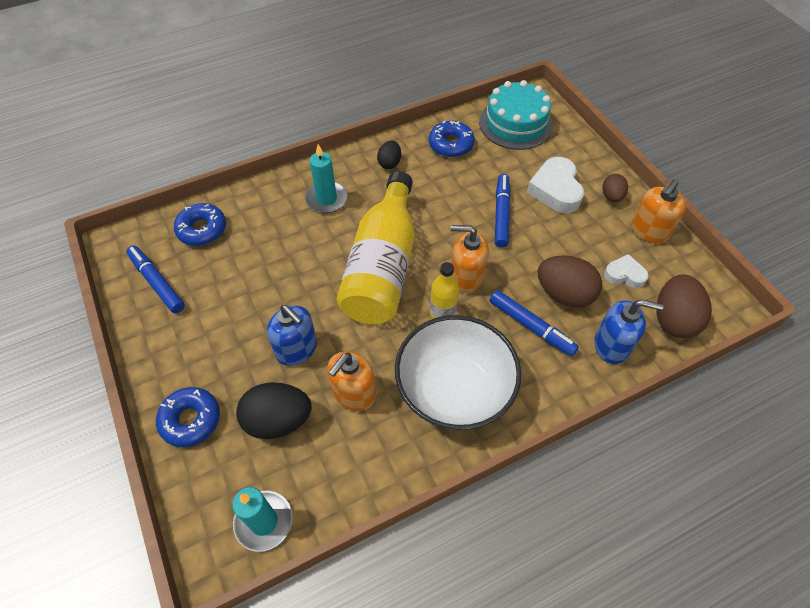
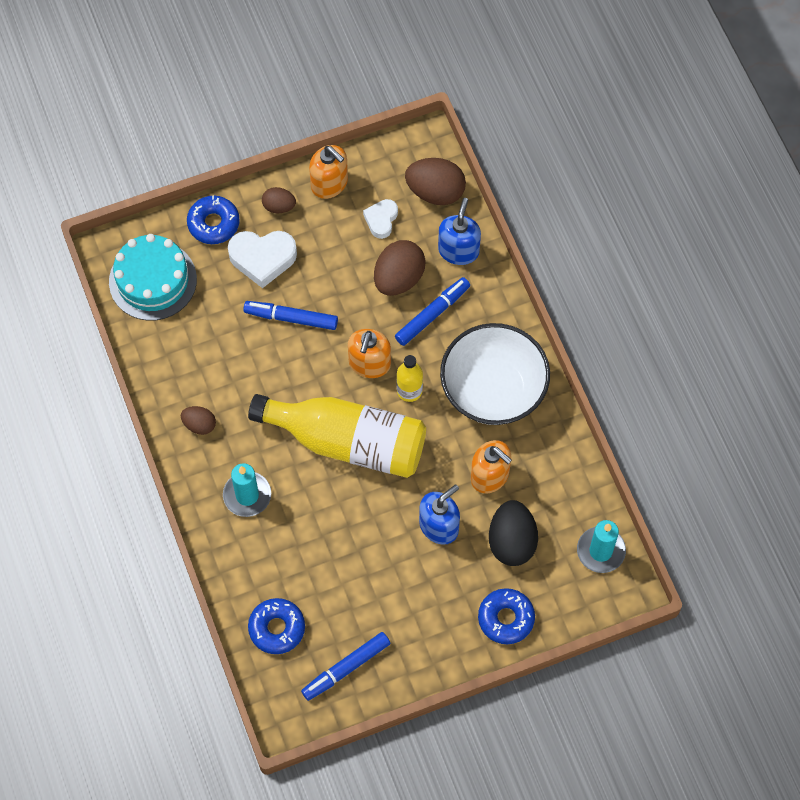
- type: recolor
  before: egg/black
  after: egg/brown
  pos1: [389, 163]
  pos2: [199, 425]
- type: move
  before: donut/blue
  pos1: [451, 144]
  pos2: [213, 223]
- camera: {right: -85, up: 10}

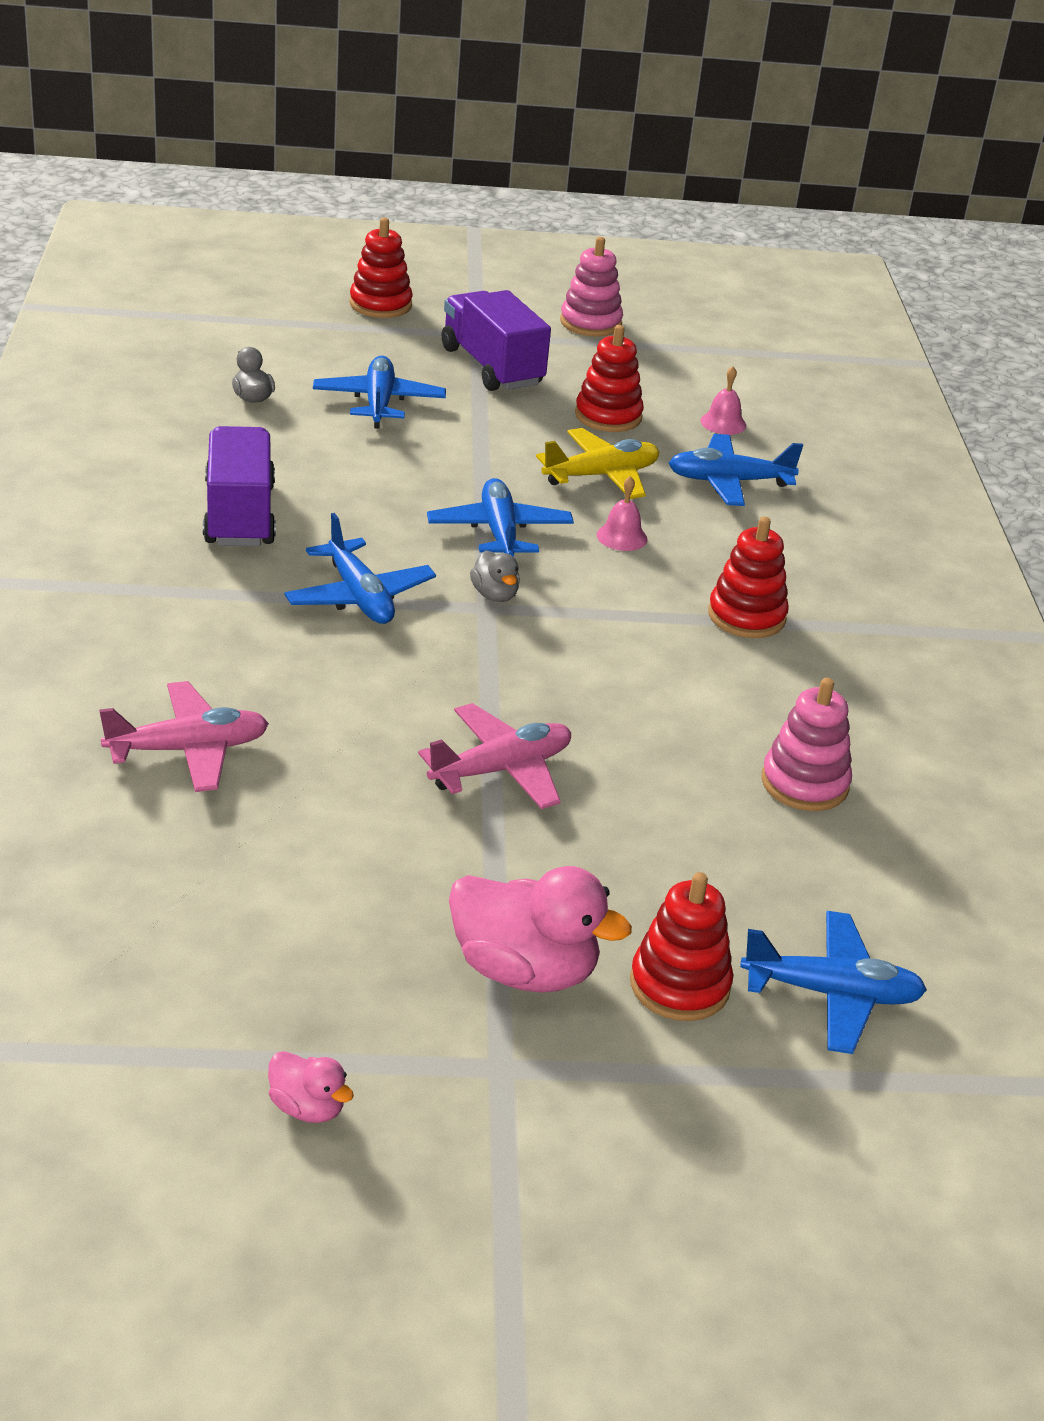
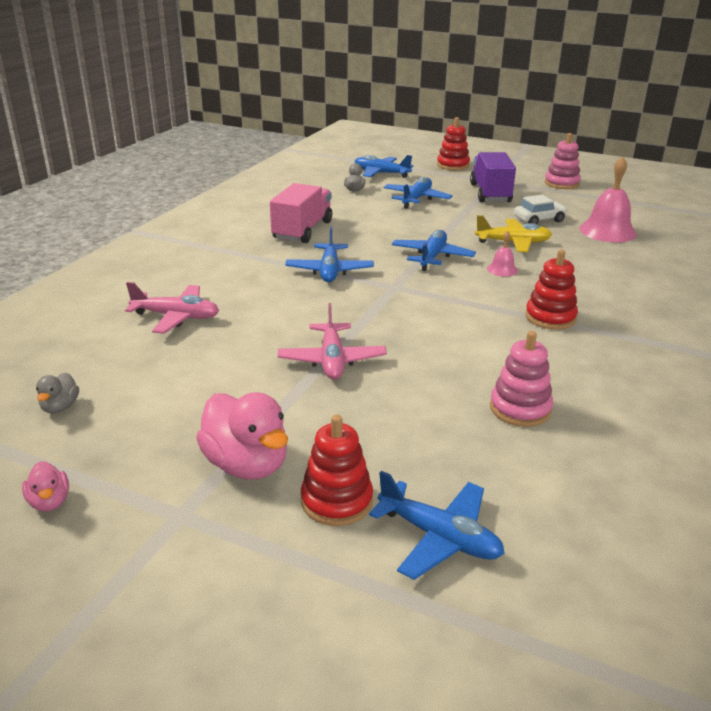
- type: recolor
  before: truck/purple
  after: truck/pink
  pos1: [239, 515]
  pos2: [302, 230]
- type: rotate
  before: plane/pink
  pos1: [501, 770]
  pos2: [332, 360]
  turn: 90
- type: move
  before: duck/grey
  pos1: [494, 595]
  pos2: [60, 407]
- type: replace
  before: stacking toy/red
  after: car/white
  pos1: [608, 416]
  pos2: [539, 219]
- type: move
  before: plane/blue
  pos1: [729, 482]
  pos2: [381, 173]
- type: resize
  before: bell/pink
  pos1: [723, 423]
  pos2: [607, 231]
  scale: 2.02
- camera: {right: 30, up: -5}

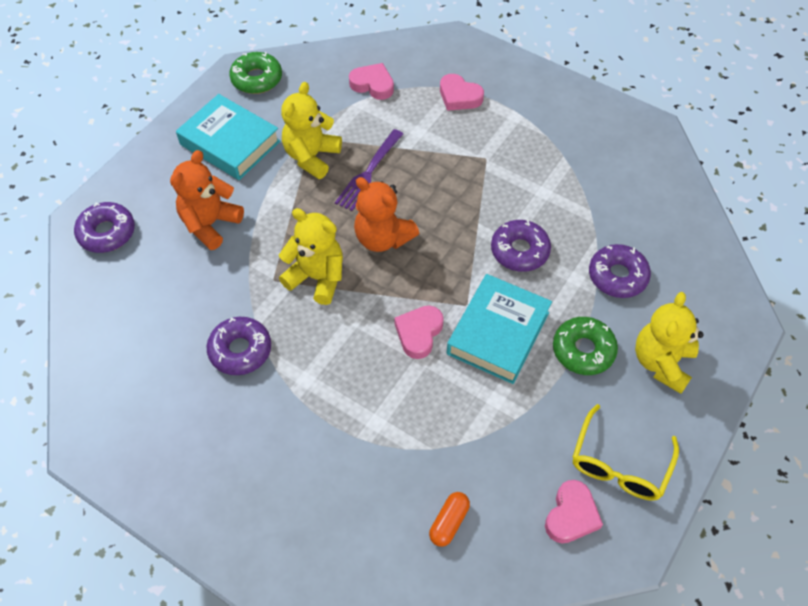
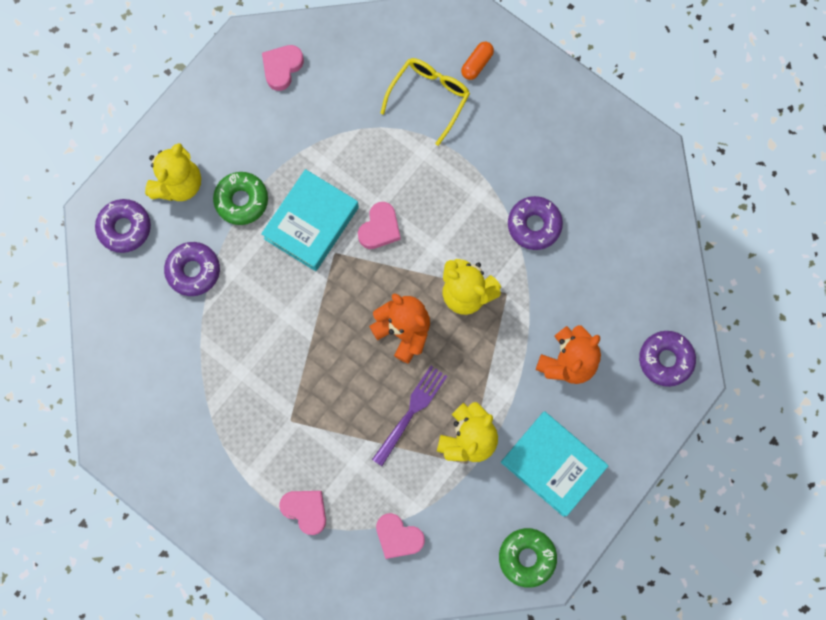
- type: move
  before: capsule/orange
  pos1: [449, 522]
  pos2: [477, 64]
- type: move
  before: donut/purple
  pos1: [519, 251]
  pos2: [125, 228]
- type: move
  before: glasses/yellow
  pos1: [619, 464]
  pos2: [429, 97]
- camera: {right: -175, up: 20}

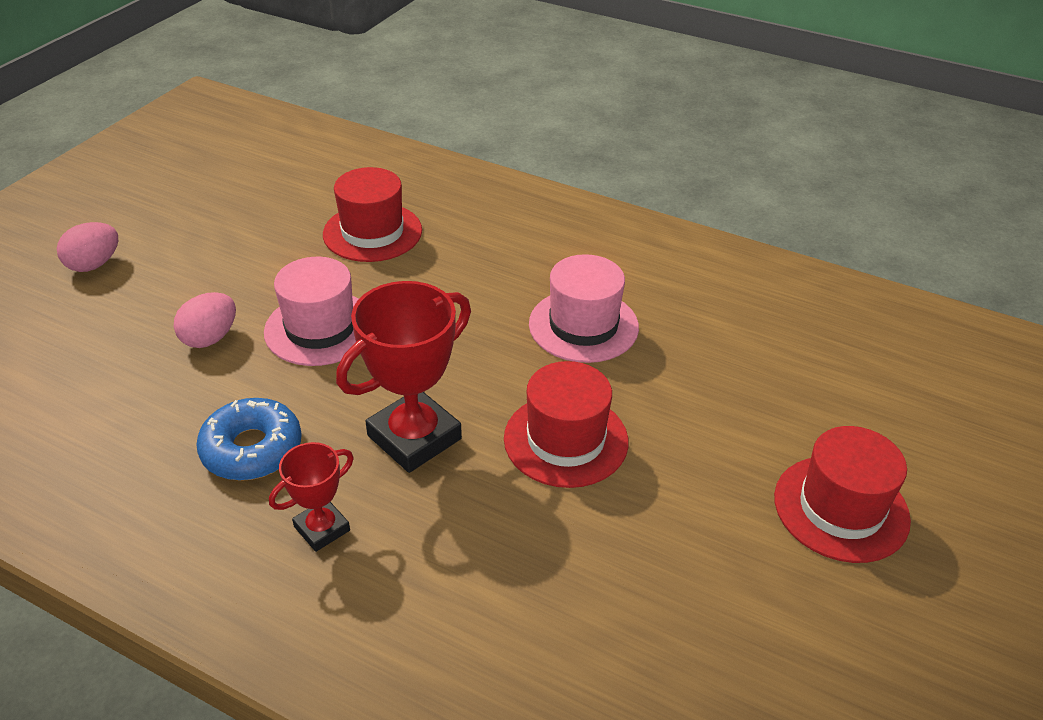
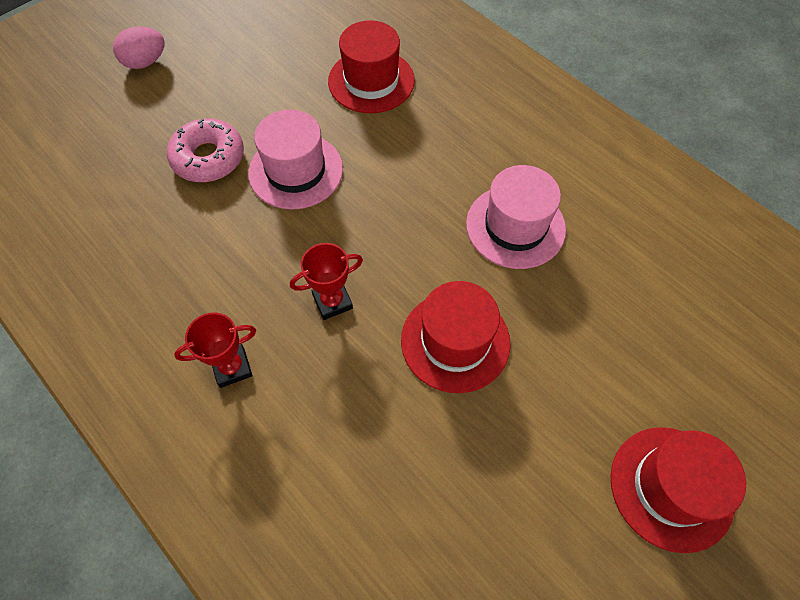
- type: replace
  before: egg/pink
  after: donut/pink
  pos1: [210, 338]
  pos2: [208, 158]
- type: delete
  before: donut/blue
  pos1: [252, 449]
- type: resize
  before: trophy/red
  pos1: [414, 437]
  pos2: [332, 301]
  scale: 0.55
- camera: {right: 20, up: 20}

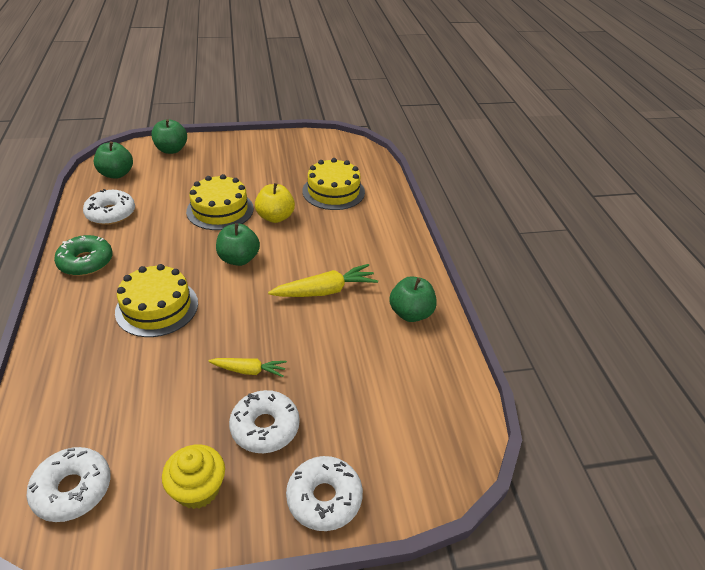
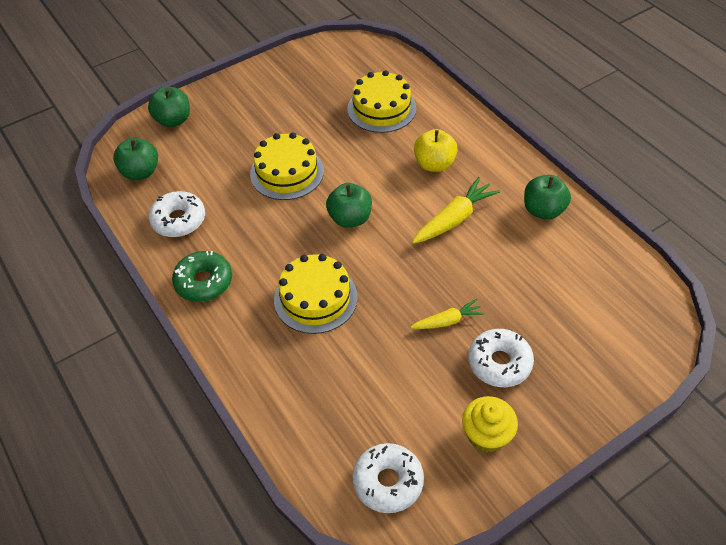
- type: move
  before: apple/yellow
  pos1: [275, 217]
  pos2: [434, 164]
- type: delete
  before: donut/white
  pos1: [324, 498]
- camera: {right: -20, up: 10}

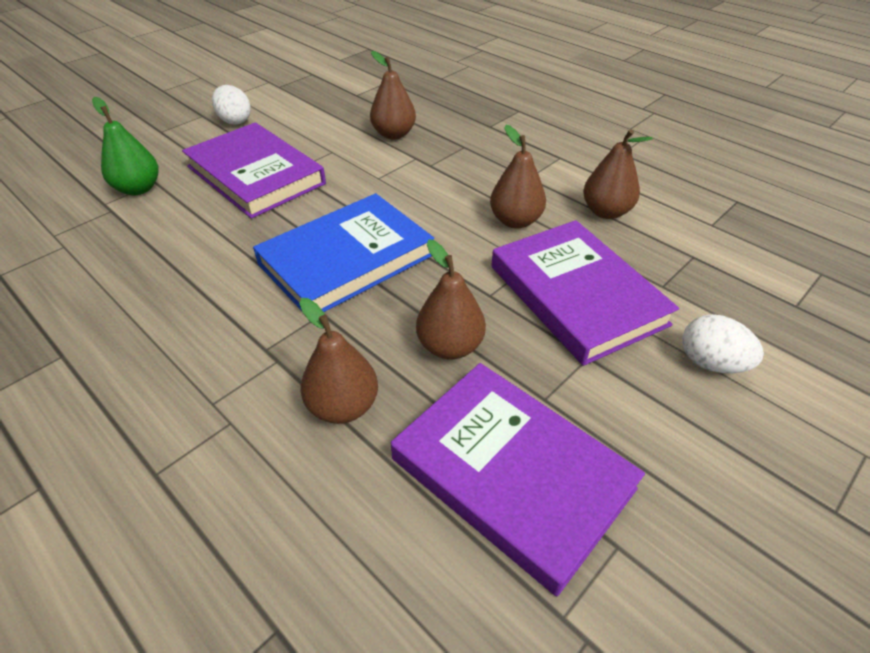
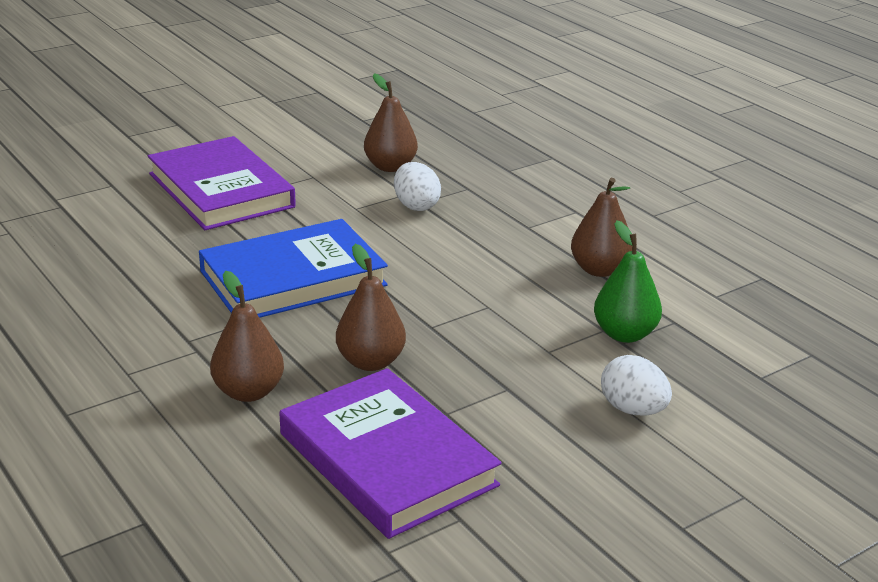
- type: move
  before: pear/green
  pos1: [138, 189]
  pos2: [624, 334]
- type: move
  before: egg/white
  pos1: [235, 120]
  pos2: [416, 206]
- type: delete
  before: pear/brown
  pos1: [515, 221]
- type: delete
  before: book/purple
  pos1: [576, 295]
- camera: {right: 10, up: -15}

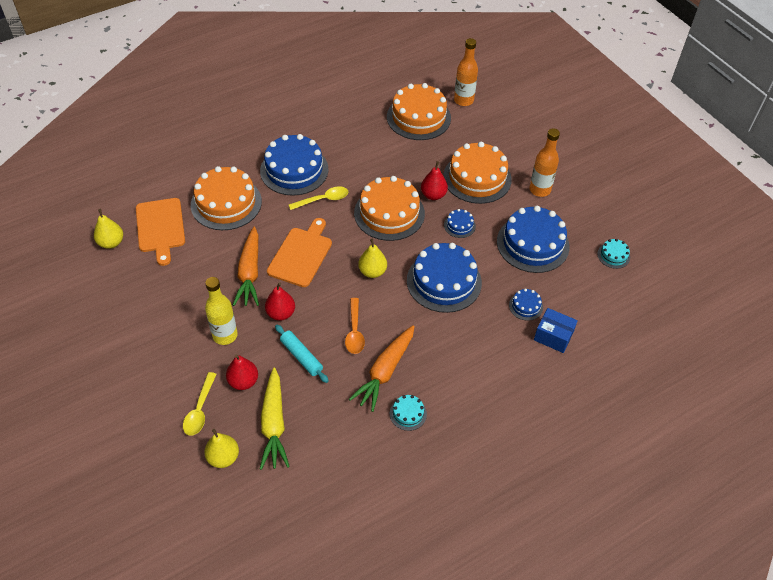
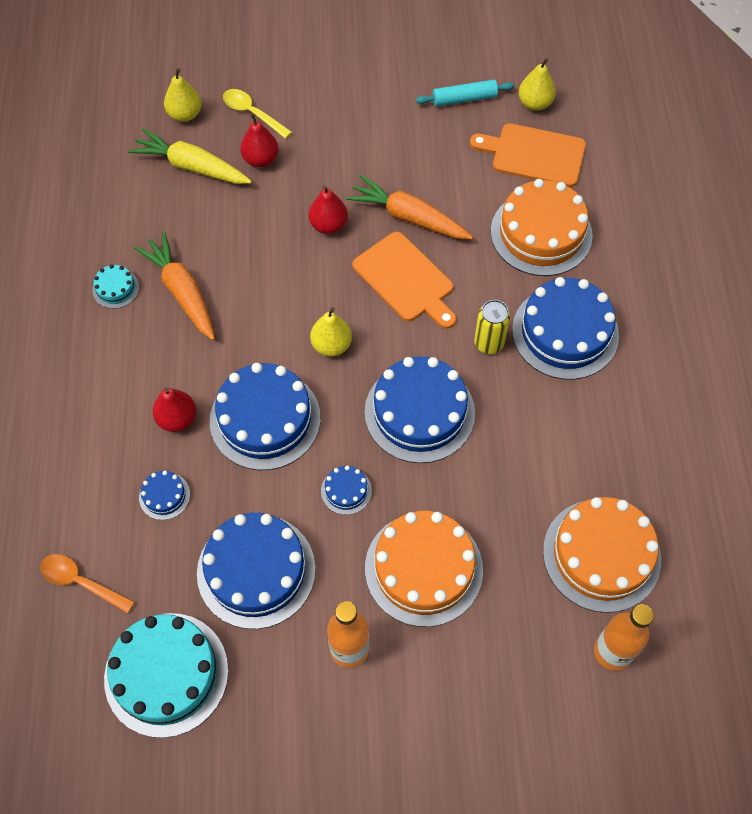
- type: delete
  before: bottle/yellow
  pos1: [225, 335]
- type: move
  before: rolling pin/turquoise
  pos1: [301, 356]
  pos2: [464, 99]
- type: replace
  before: spoon/yellow
  after: can/yellow
  pos1: [323, 200]
  pos2: [489, 343]
- type: move
  before: spoon/orange
  pos1: [354, 331]
  pos2: [81, 582]
- type: recolor
  before: cake/orange
  after: cake/blue
  pos1: [389, 213]
  pos2: [419, 412]
- type: move
  before: pear/red
  pos1: [433, 195]
  pos2: [177, 419]
- type: delete
  before: box/blue
  pos1: [553, 336]
- type: resize
  before: cake/turquoise
  pos1: [613, 255]
  pos2: [166, 674]
  scale: 2.25
- camera: {right: 120, up: 10}

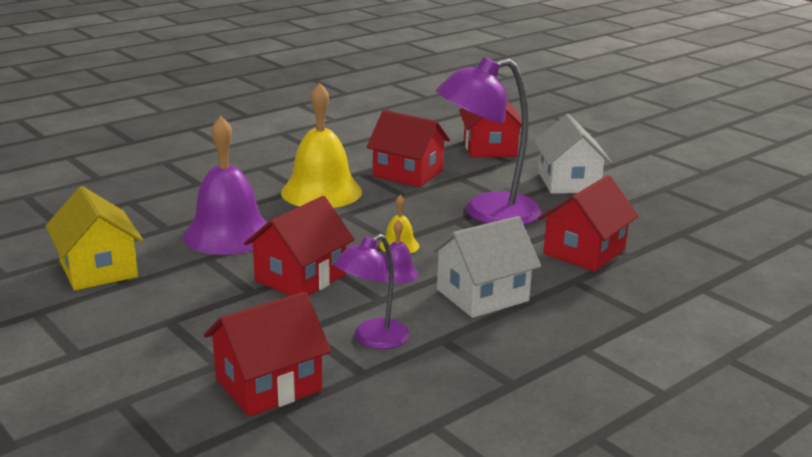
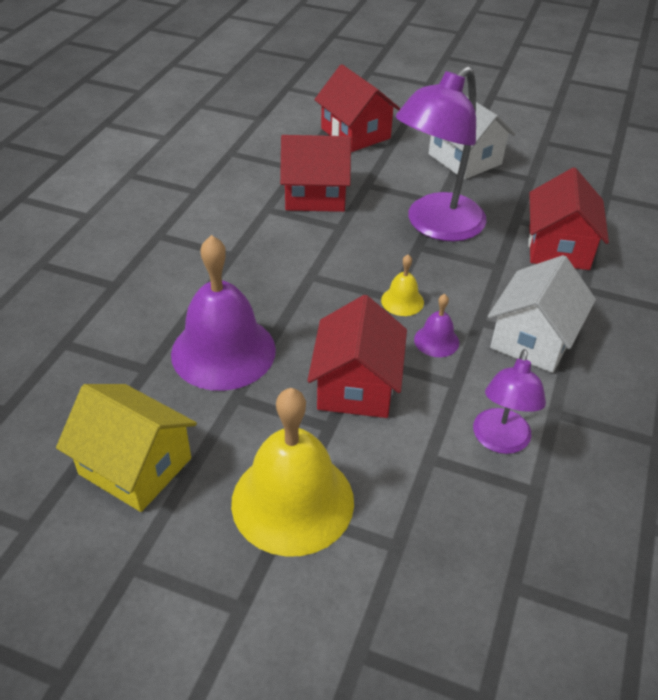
- type: delete
  before: house/red
  pos1: [268, 385]
- type: move
  before: bell/yellow
  pos1: [321, 191]
  pos2: [292, 501]
- camera: {right: -30, up: 20}

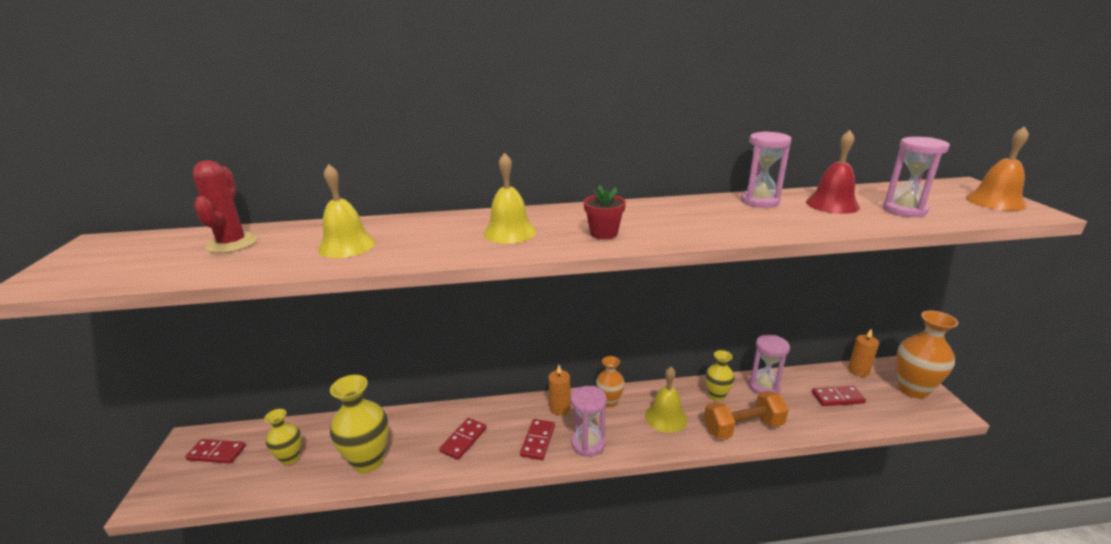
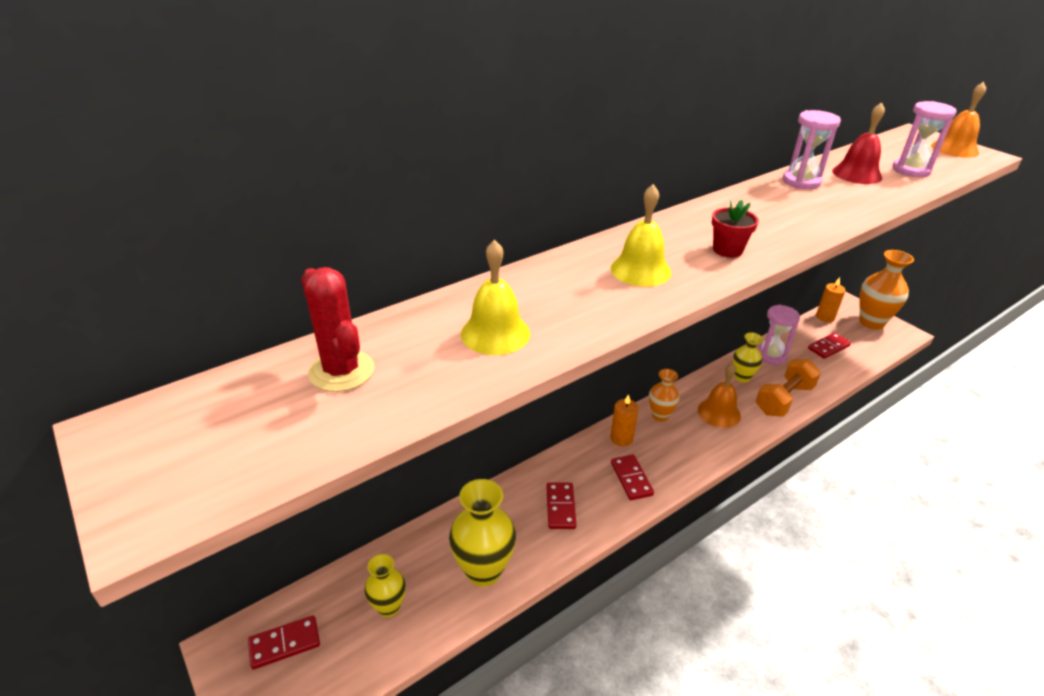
- type: delete
  before: hourglass/pink
  pos1: [588, 443]
- type: recolor
  before: bell/yellow
  after: bell/orange
  pos1: [666, 417]
  pos2: [719, 412]
- camera: {right: -30, up: 10}

